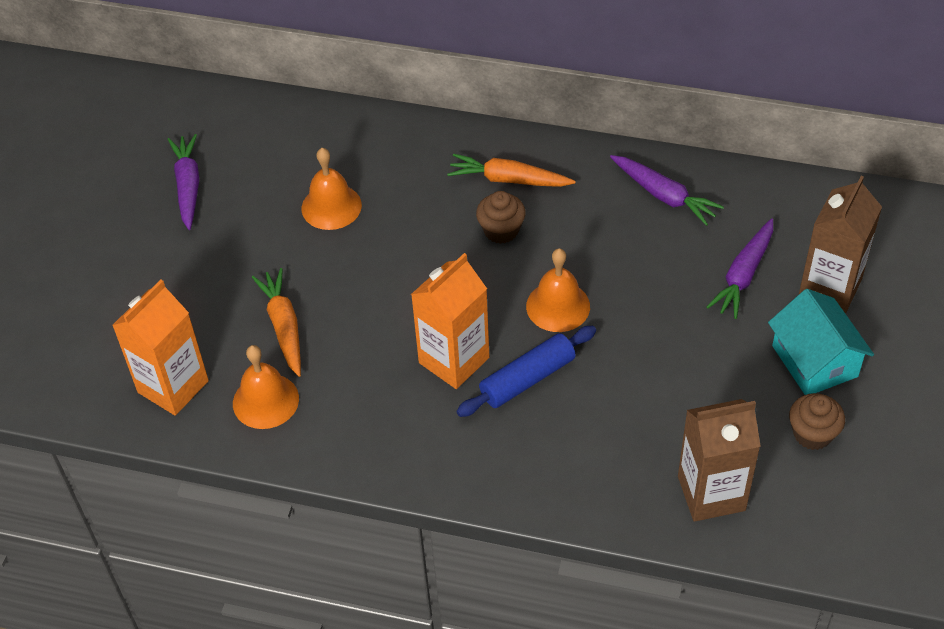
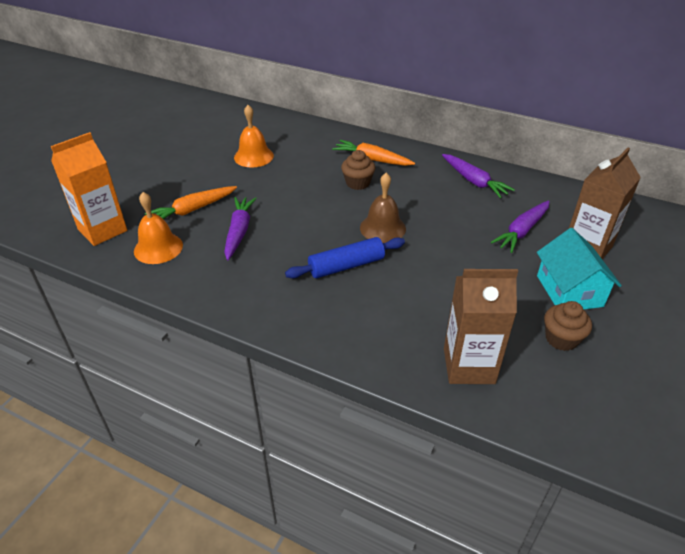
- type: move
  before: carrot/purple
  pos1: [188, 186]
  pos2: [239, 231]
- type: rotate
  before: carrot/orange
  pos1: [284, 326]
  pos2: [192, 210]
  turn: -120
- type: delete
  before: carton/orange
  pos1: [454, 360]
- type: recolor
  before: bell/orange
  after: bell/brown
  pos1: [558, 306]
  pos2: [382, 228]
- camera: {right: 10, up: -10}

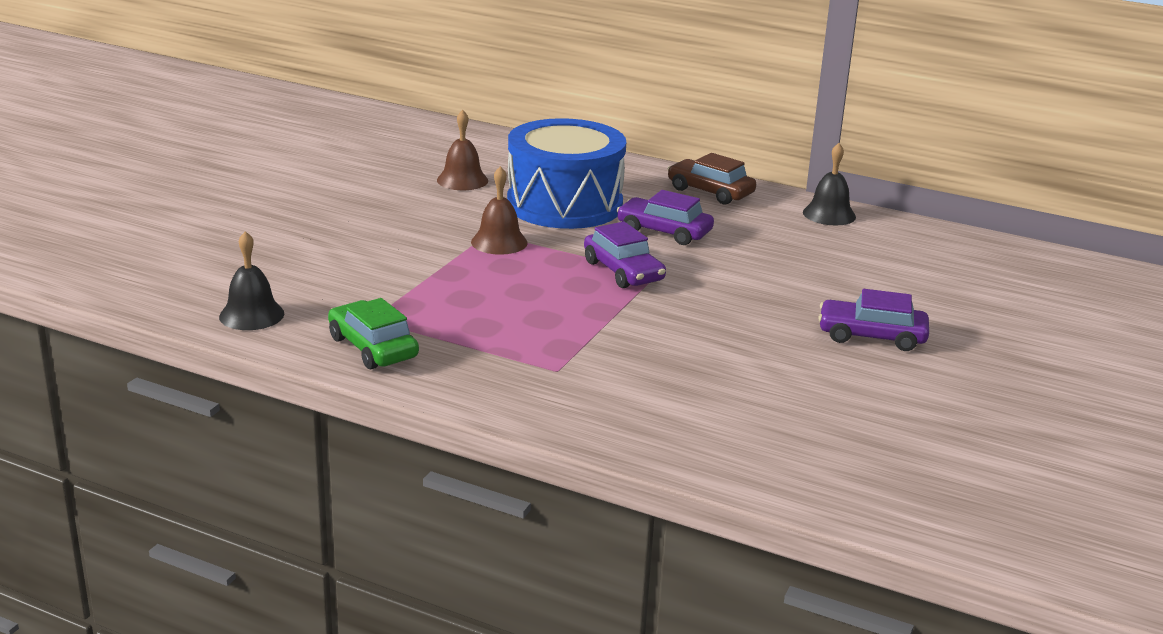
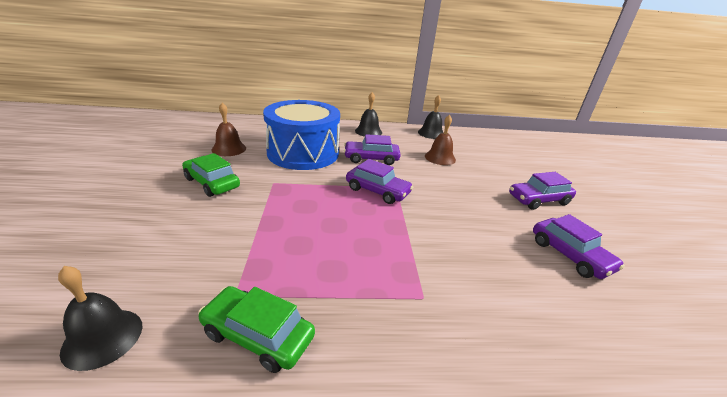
- type: move
  before: bell/brown
  pos1: [499, 242]
  pos2: [440, 158]
- type: replace
  before: car/brown
  after: bell/black
  pos1: [710, 192]
  pos2: [368, 131]
- type: insert
  after: car/green
  pos2: [212, 183]
- type: insert
  after: car/purple
  pos2: [570, 255]
- camera: {right: -30, up: 5}

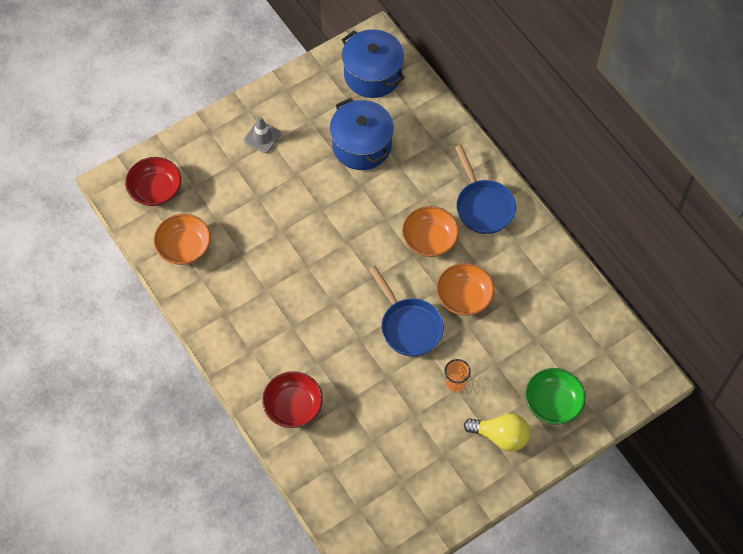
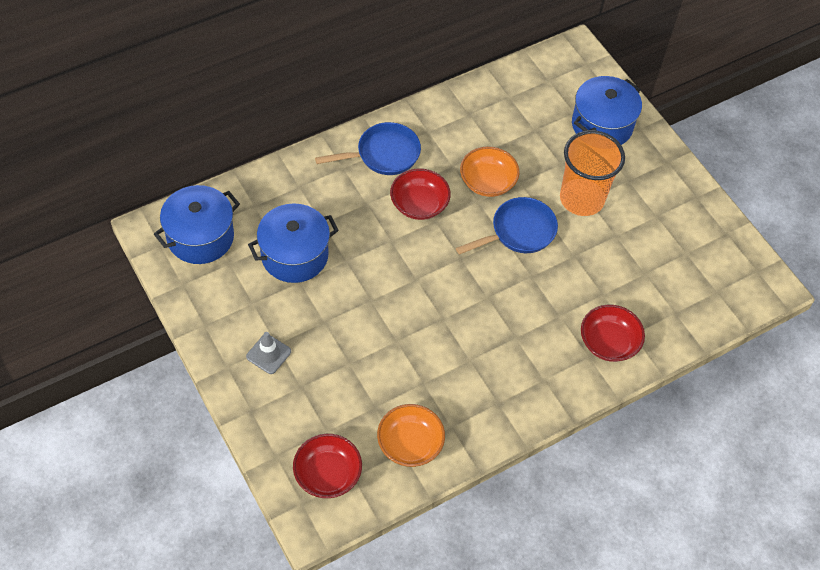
- type: recolor
  before: bowl/orange
  after: bowl/red
  pos1: [429, 239]
  pos2: [419, 204]
- type: resize
  before: cup/orange
  pos1: [455, 383]
  pos2: [581, 199]
  scale: 2.28
- type: delete
  before: light bulb/yellow
  pos1: [500, 436]
- type: replace
  before: bowl/green
  after: pot/blue
  pos1: [553, 403]
  pos2: [602, 125]
- camera: {right: -90, up: -5}

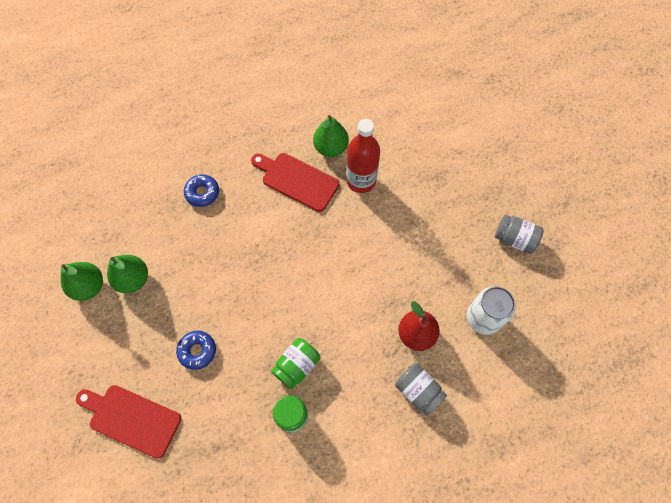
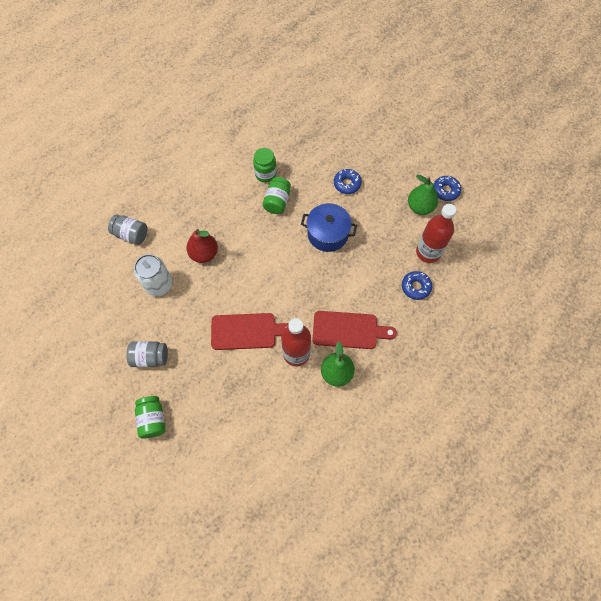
- type: replace
  before: pear/green
  after: donut/blue
  pos1: [89, 286]
  pos2: [445, 190]
- type: move
  before: cutting board/red
  pos1: [131, 419]
  pos2: [247, 331]
- type: move
  before: jar/grey
  pos1: [418, 391]
  pos2: [131, 234]
- type: insert
  after: jar/green
  pos2: [153, 419]
- type: insert
  after: pot/blue
  pos2: [327, 234]
- type: insert
  after: bottle/red
  pos2: [428, 252]
- camera: {right: 155, up: 0}

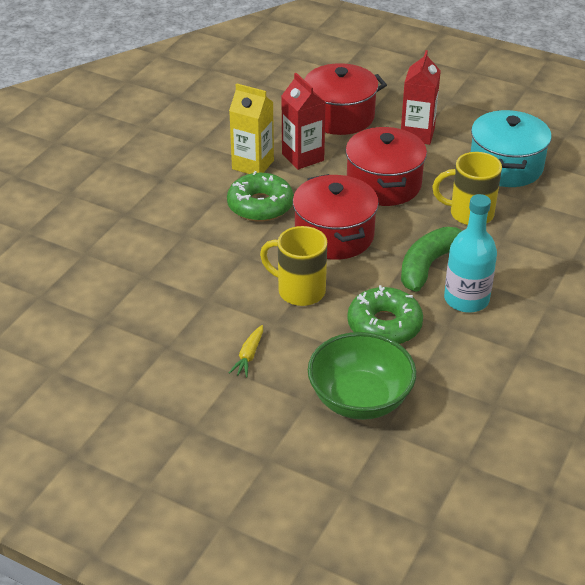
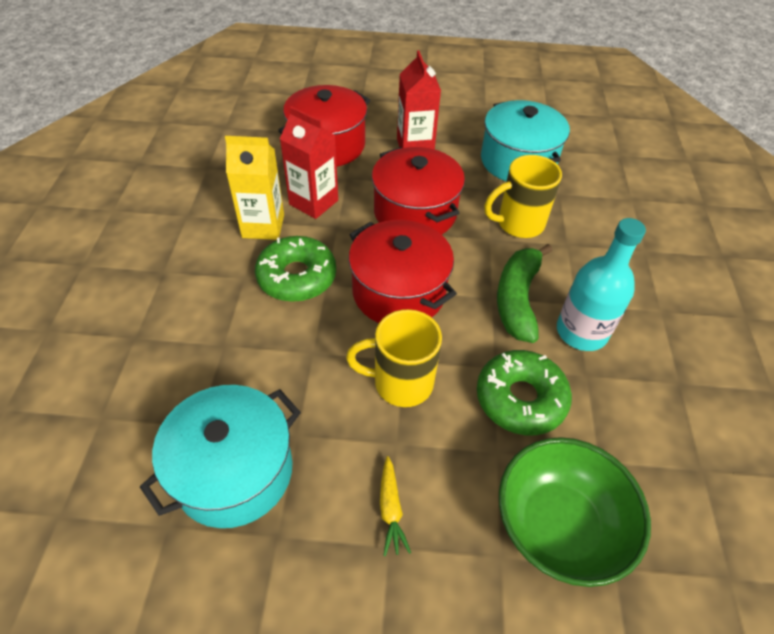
- type: insert
  after: pot/turquoise
  pos2: [234, 471]
- camera: {right: -25, up: 10}

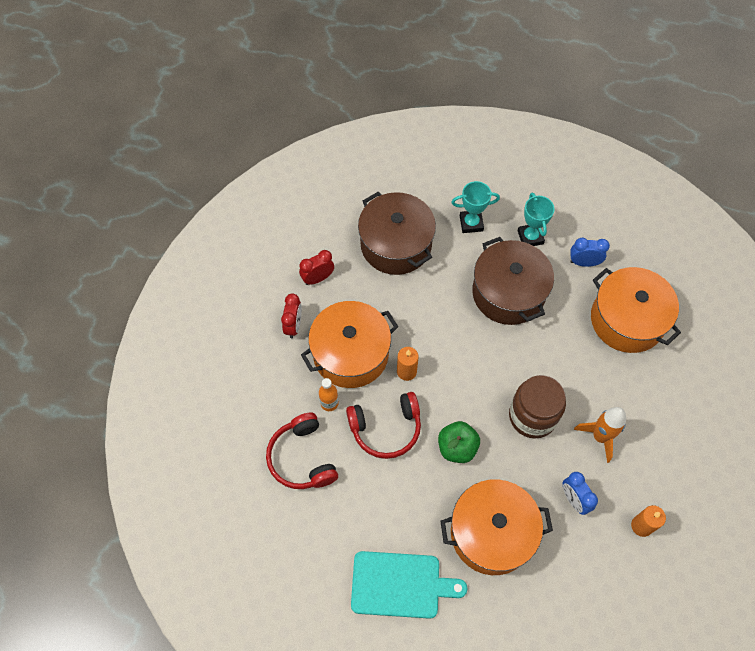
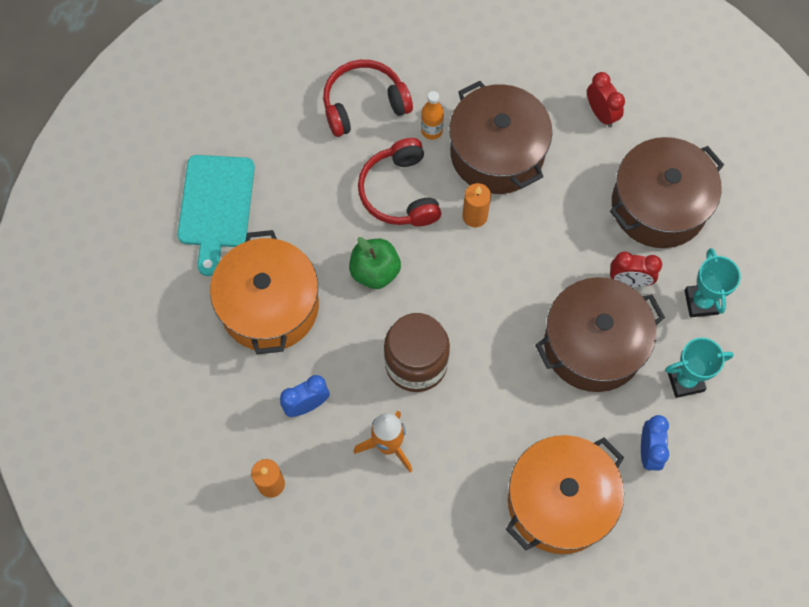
- type: move
  before: clock/red
  pos1: [293, 326]
  pos2: [629, 280]
- type: recolor
  before: pot/orange
  after: pot/brown
  pos1: [350, 354]
  pos2: [497, 153]
- camera: {right: 90, up: 5}

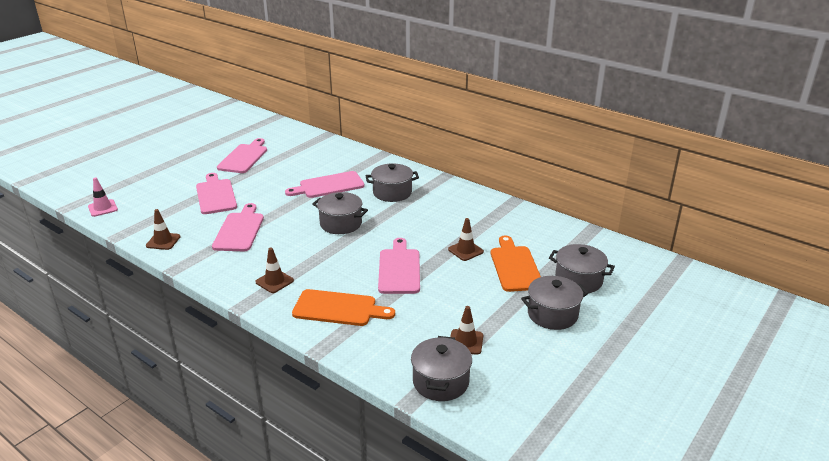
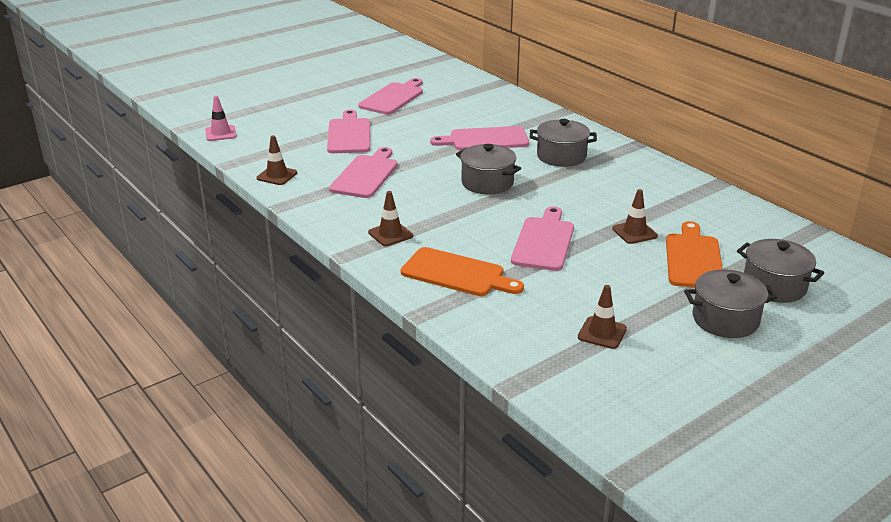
- type: delete
  before: pot/grey
  pos1: [440, 382]
- camera: {right: 15, up: 0}

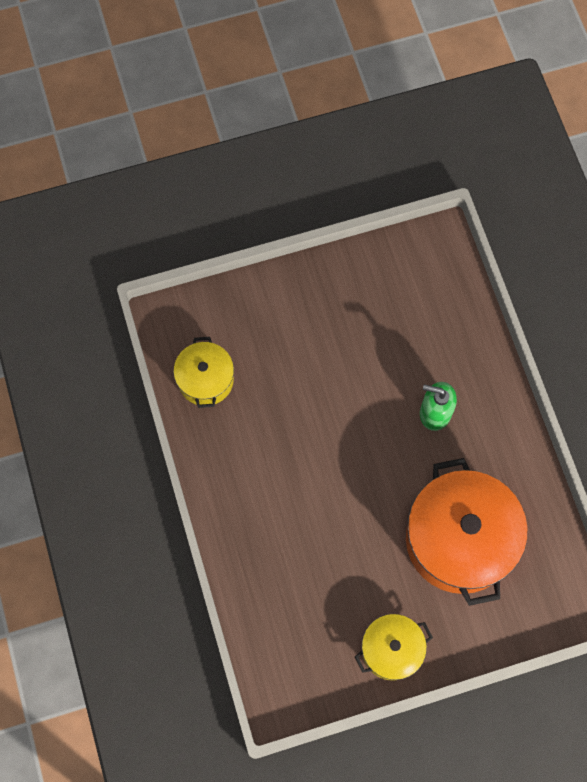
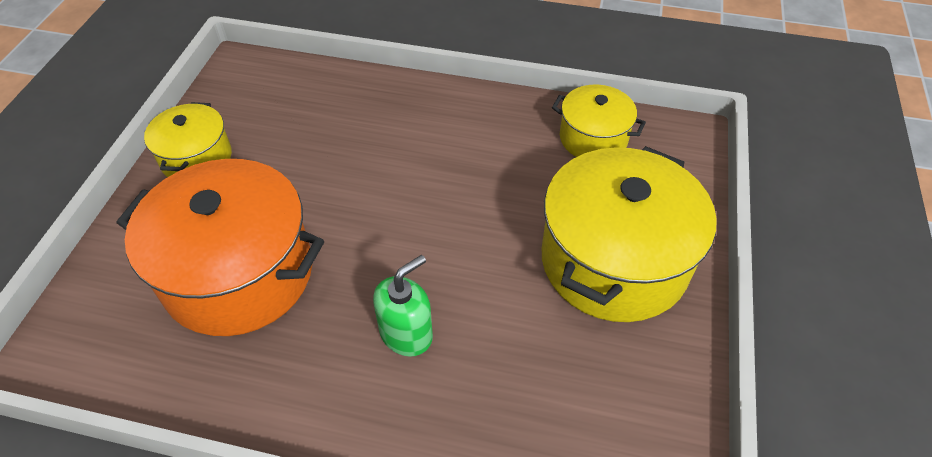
- type: insert
  after: pot/yellow
  pos2: [614, 261]
- camera: {right: 120, up: -20}

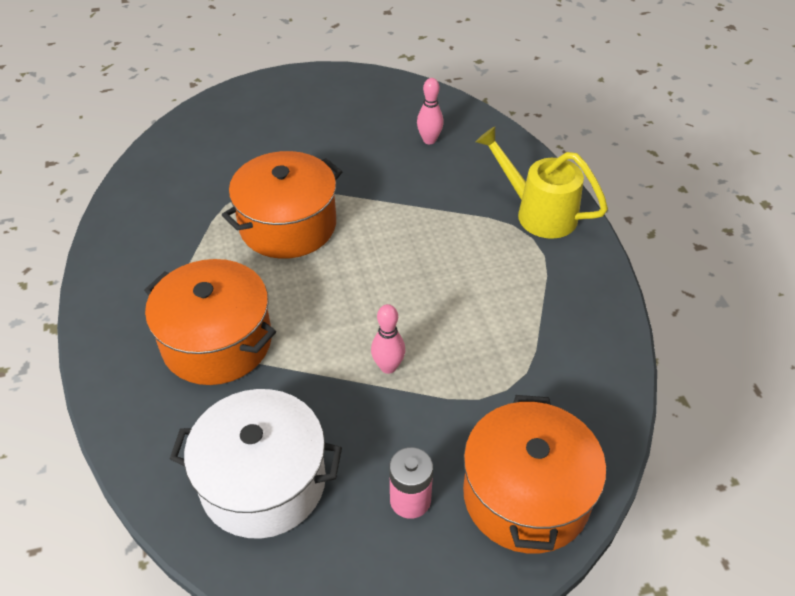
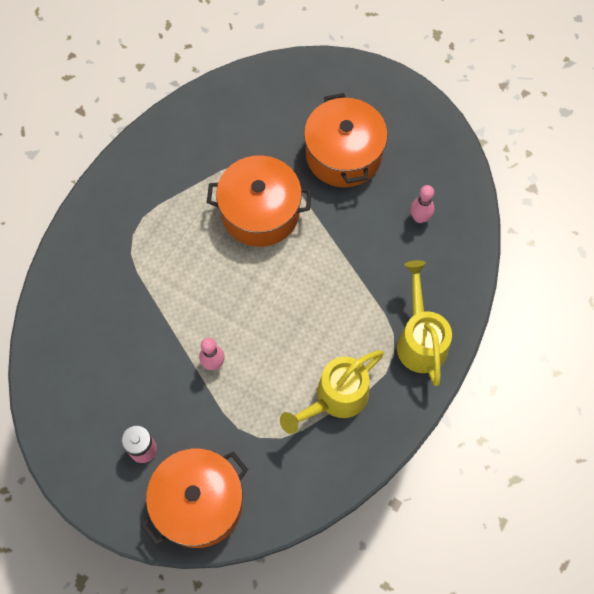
- type: move
  before: pot/orange
  pos1: [217, 342]
  pos2: [343, 154]
- type: delete
  before: pot/white
  pos1: [263, 482]
- type: insert
  after: watering can/yellow
  pos2: [335, 398]
- camera: {right: 45, up: 20}

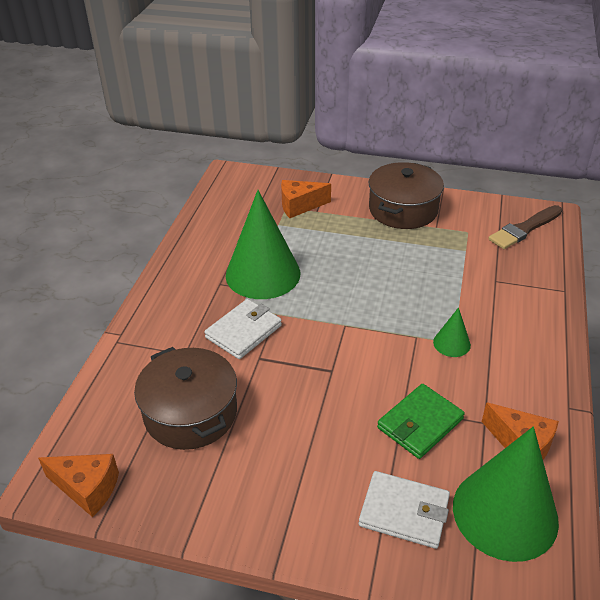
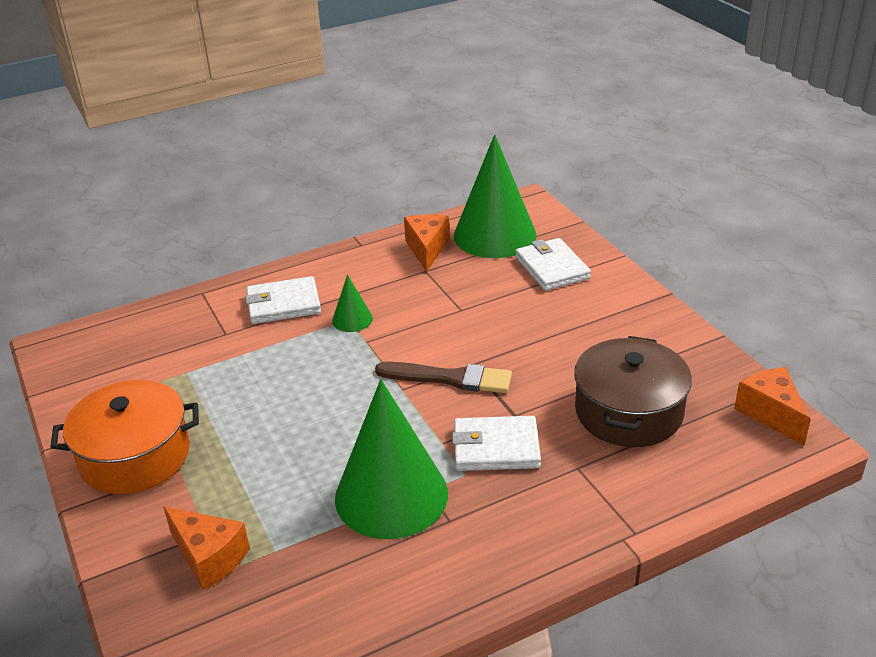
- type: recolor
  before: pot/brown
  after: pot/orange
  pos1: [403, 209]
  pos2: [135, 456]
- type: delete
  before: wallet/green
  pos1: [420, 423]
- type: move
  before: brush/brown
  pos1: [524, 229]
  pos2: [449, 378]
- type: insert
  after: wallet/white
  pos2: [283, 304]
- camera: {right: -130, up: -5}

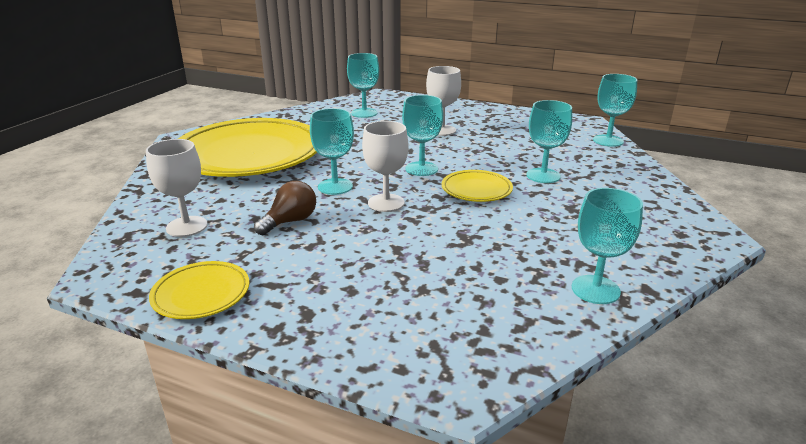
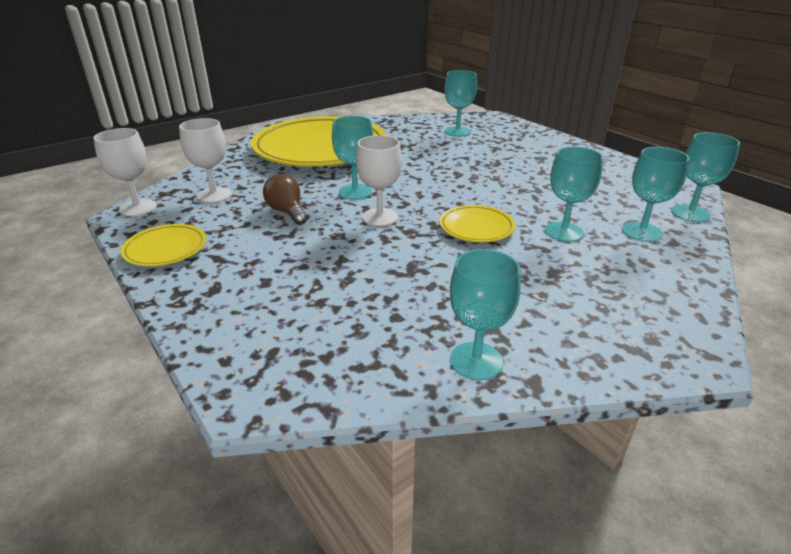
- type: rotate
  before: light bulb/brown
  pos1: [290, 221]
  pos2: [287, 212]
  turn: -105
- type: move
  before: goblet/turquoise
  pos1: [421, 169]
  pos2: [641, 232]
- type: move
  before: goblet/white
  pos1: [442, 130]
  pos2: [138, 208]
- camera: {right: 30, up: 5}

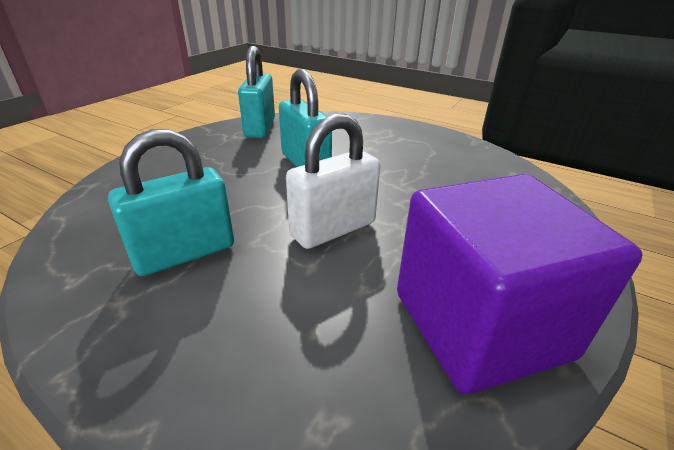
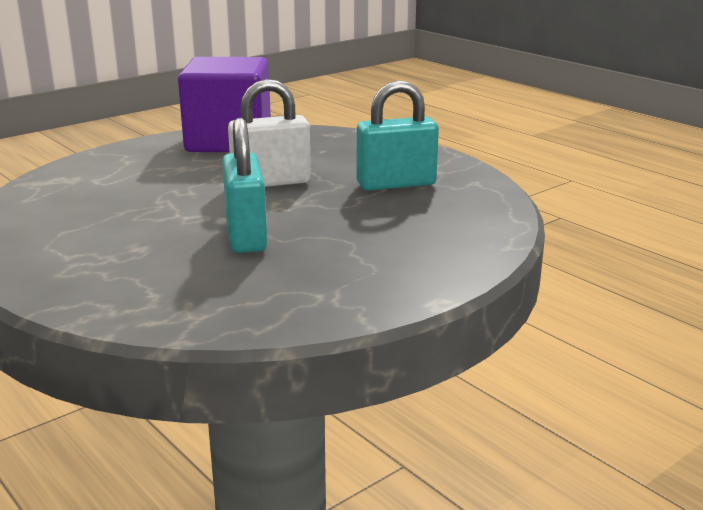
- type: delete
  before: padlock/turquoise
  pos1: [260, 128]
- camera: {right: -160, up: -10}

